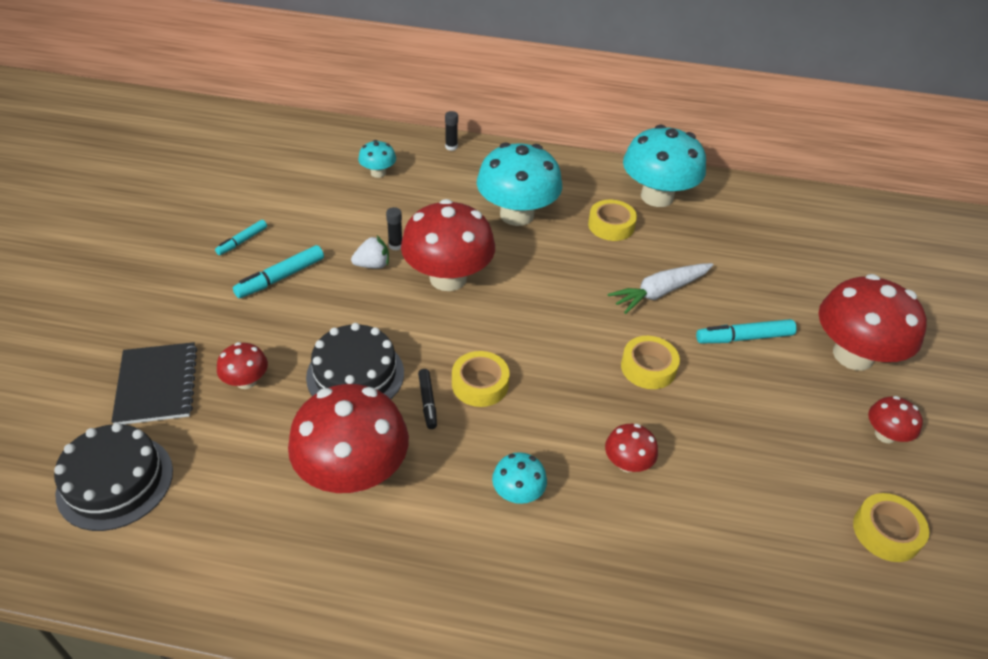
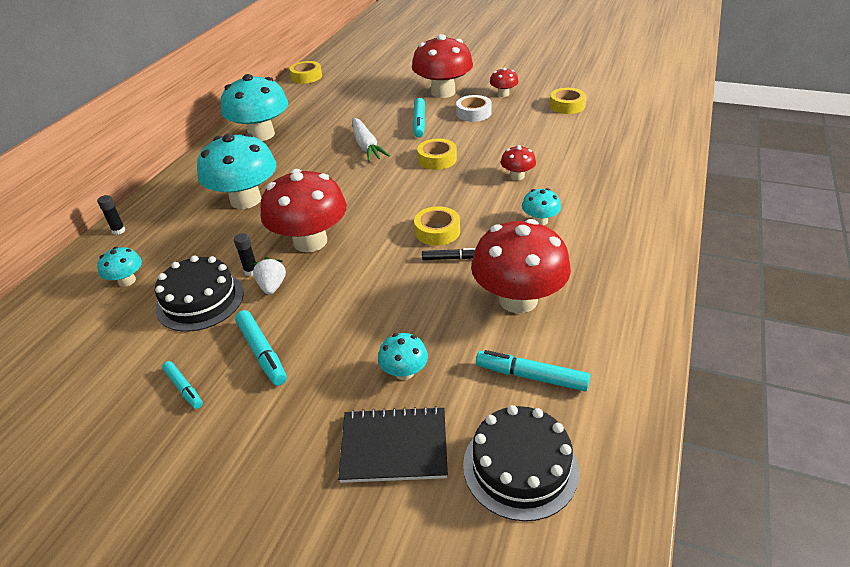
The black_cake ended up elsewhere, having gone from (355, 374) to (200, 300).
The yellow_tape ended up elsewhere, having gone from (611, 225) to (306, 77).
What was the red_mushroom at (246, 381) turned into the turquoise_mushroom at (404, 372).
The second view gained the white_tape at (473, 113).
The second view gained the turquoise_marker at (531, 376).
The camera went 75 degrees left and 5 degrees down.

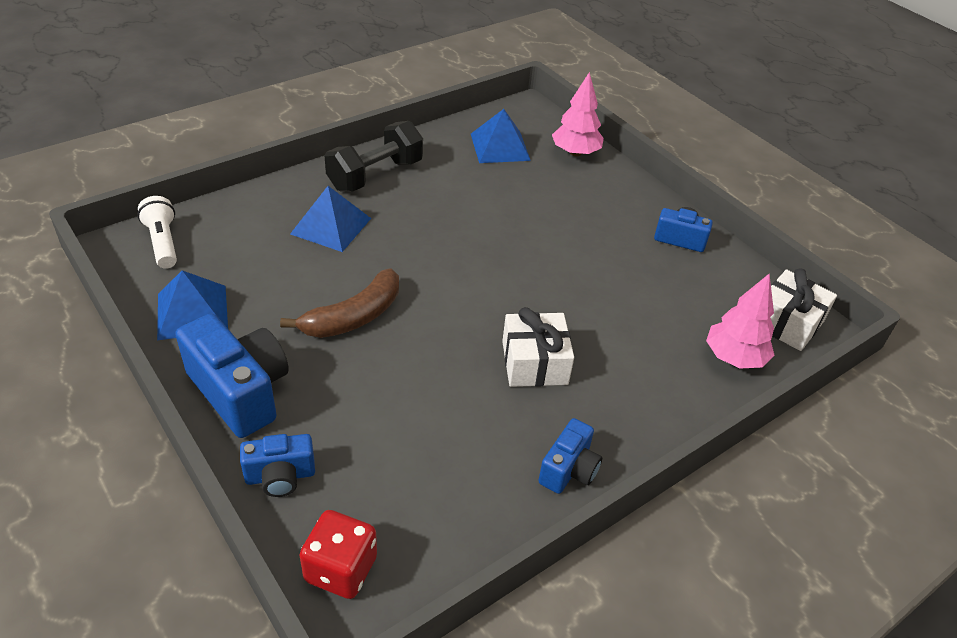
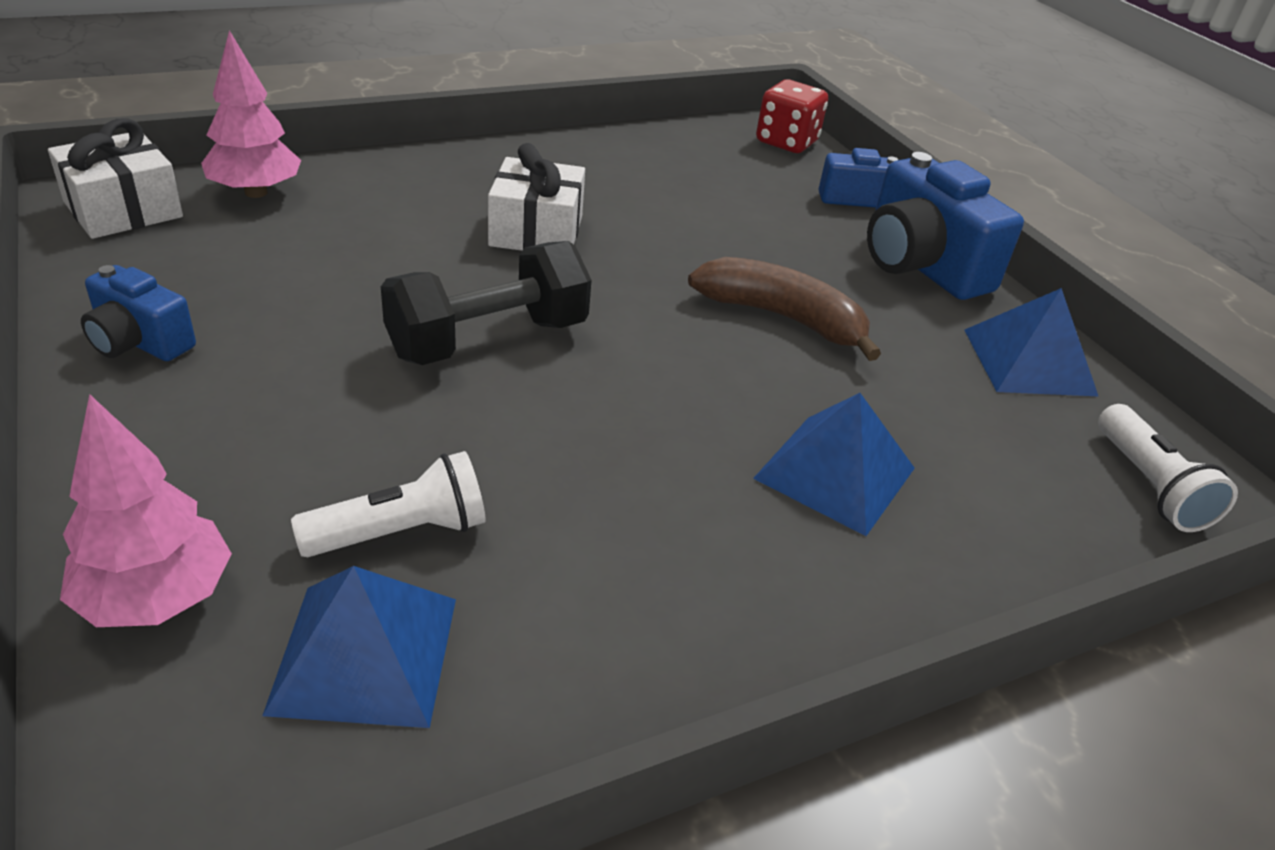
The second view gained the white_flashlight at (401, 532).
The black_dumbbell ended up elsewhere, having gone from (375, 175) to (488, 339).
The brown_banana at (353, 317) ended up facing another way, 60 degrees clockwise from before.
The second view lost the blue_camera at (569, 470).
The camera went 170 degrees left and 5 degrees down.

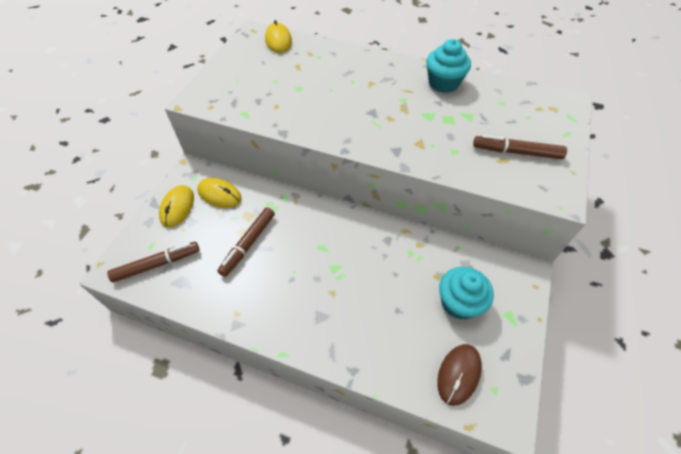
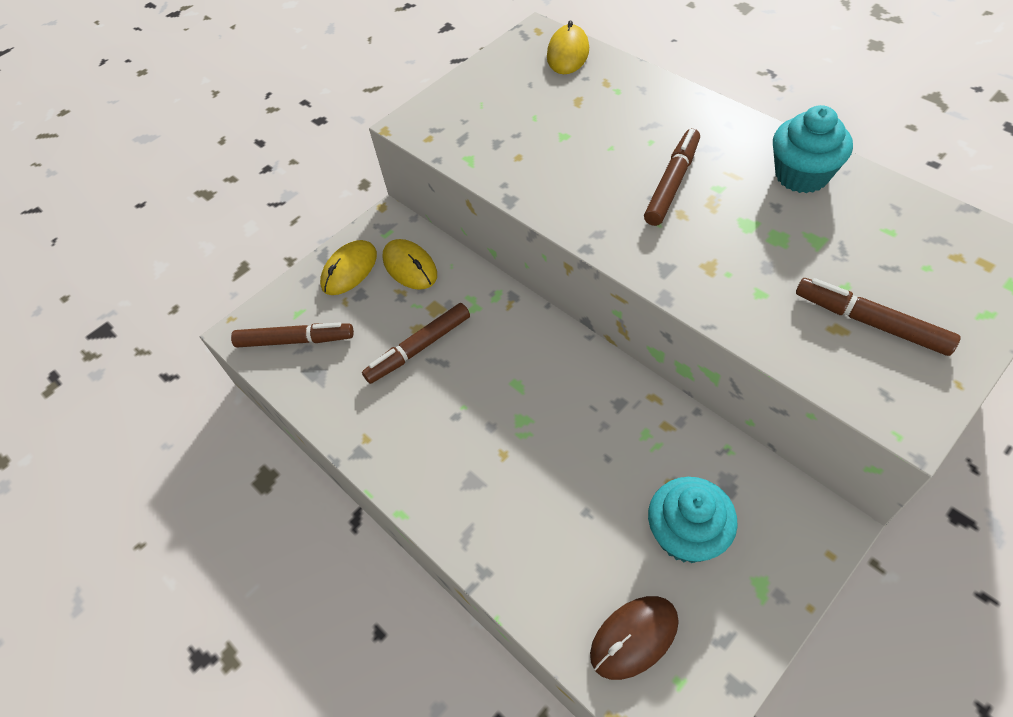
The second view gained the brown_marker at (672, 183).
The camera went 30 degrees right and 0 degrees up.

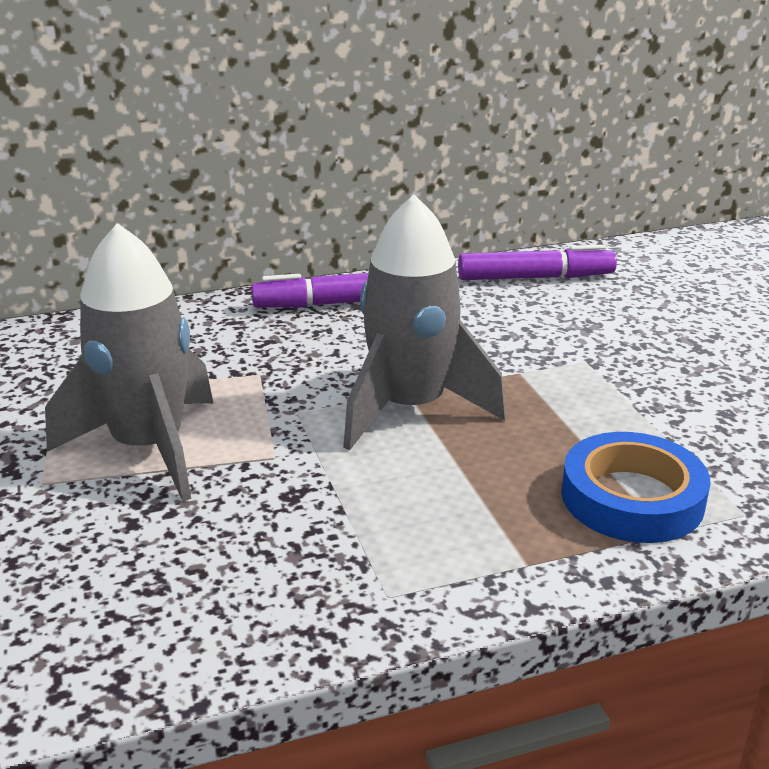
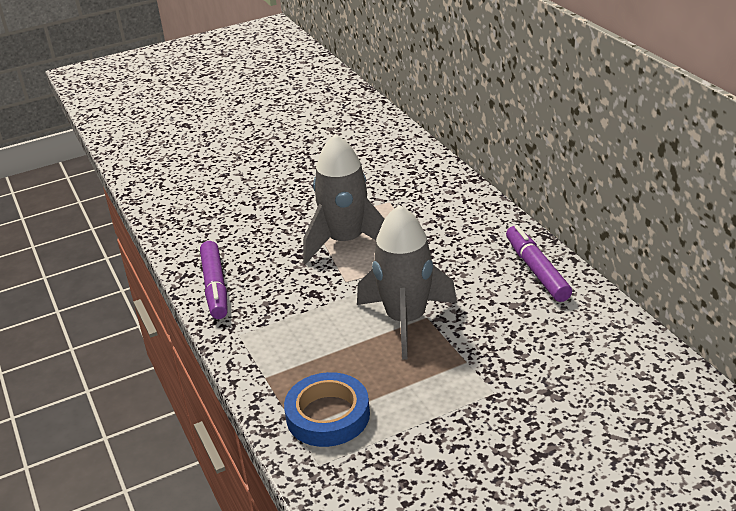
The purple_marker ended up elsewhere, having gone from (535, 278) to (215, 287).
The camera went 85 degrees right and 5 degrees up.

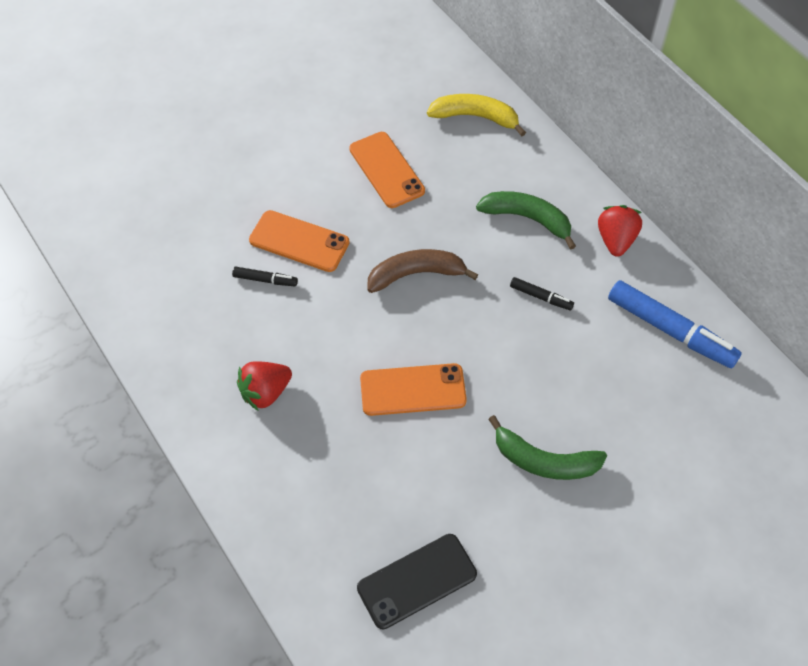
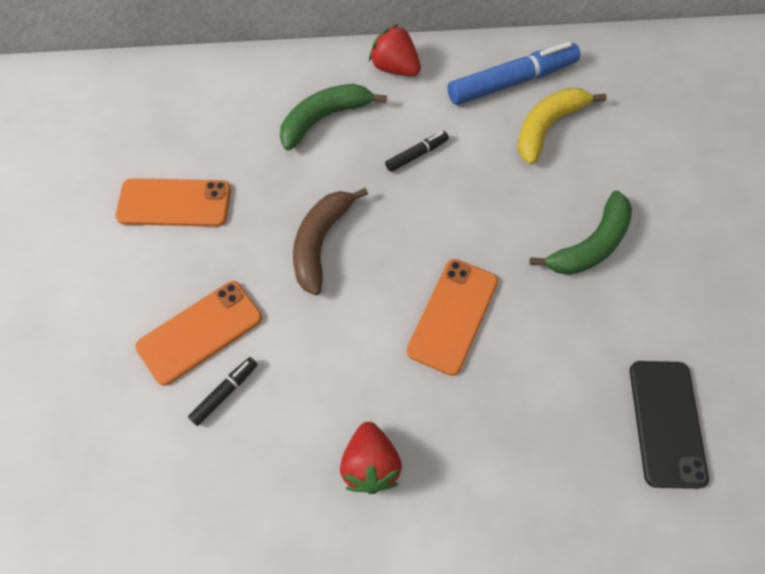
The yellow_banana ended up elsewhere, having gone from (475, 117) to (547, 127).
The camera went 60 degrees left and 5 degrees up.

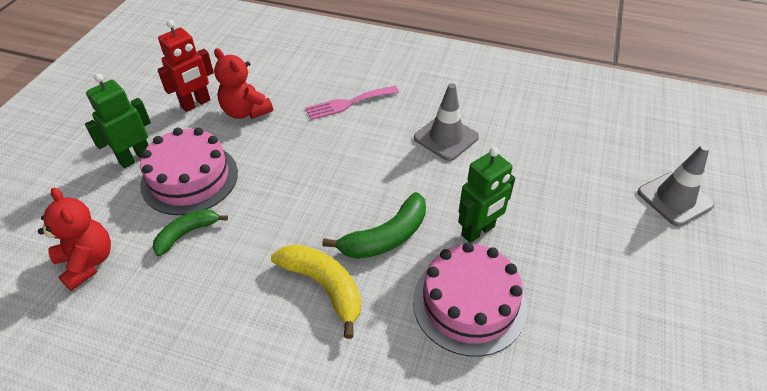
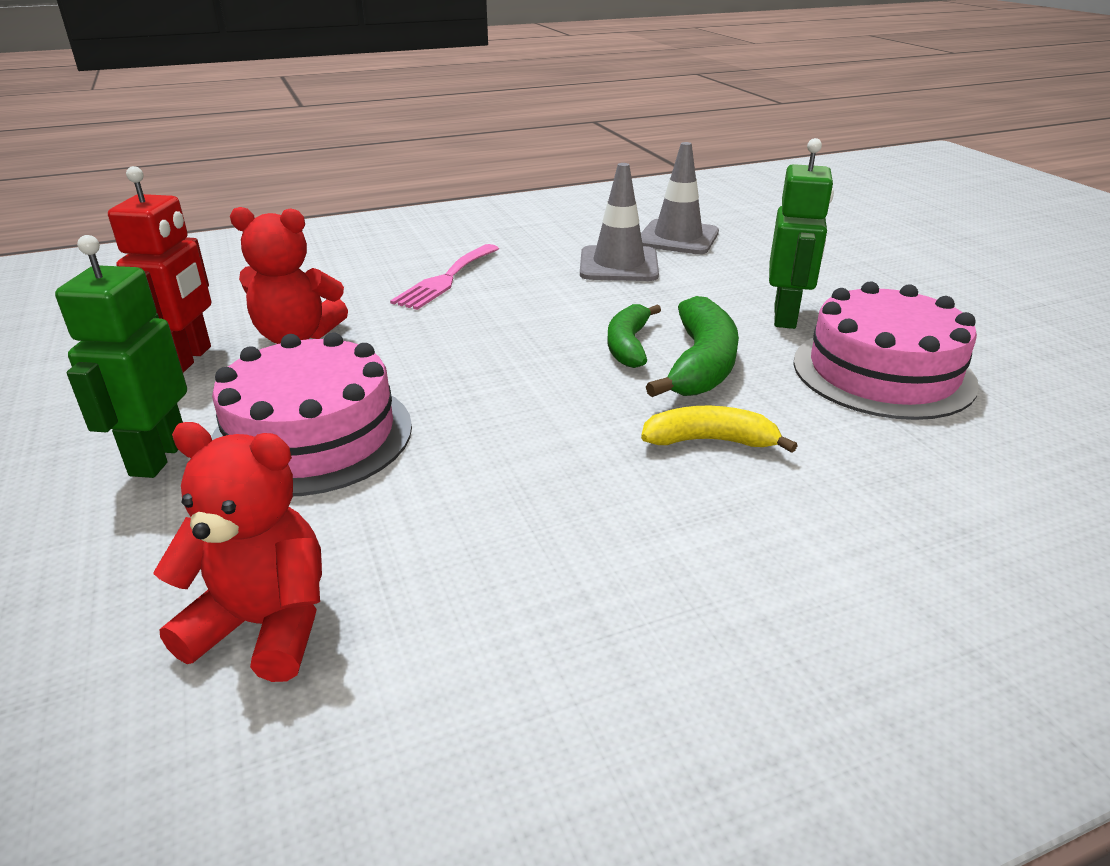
The green_banana ended up elsewhere, having gone from (187, 233) to (628, 345).
The grey_traffic_cone ended up elsewhere, having gone from (674, 199) to (677, 238).
The size of the yellow_banana at (324, 286) changed by a factor of 0.67.
The camera went 40 degrees left and 15 degrees down.

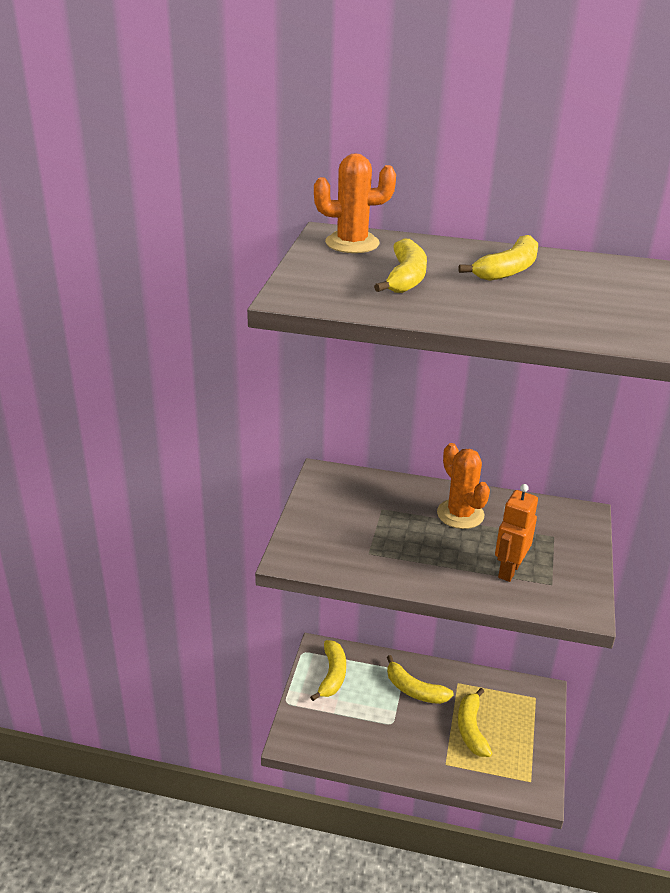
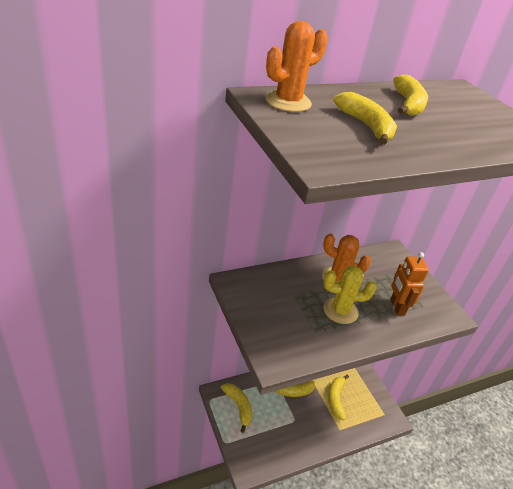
The second view gained the yellow_cactus at (340, 311).
The yellow_banana at (471, 729) ended up facing another way, 45 degrees clockwise from before.
The camera went 40 degrees left and 5 degrees up.

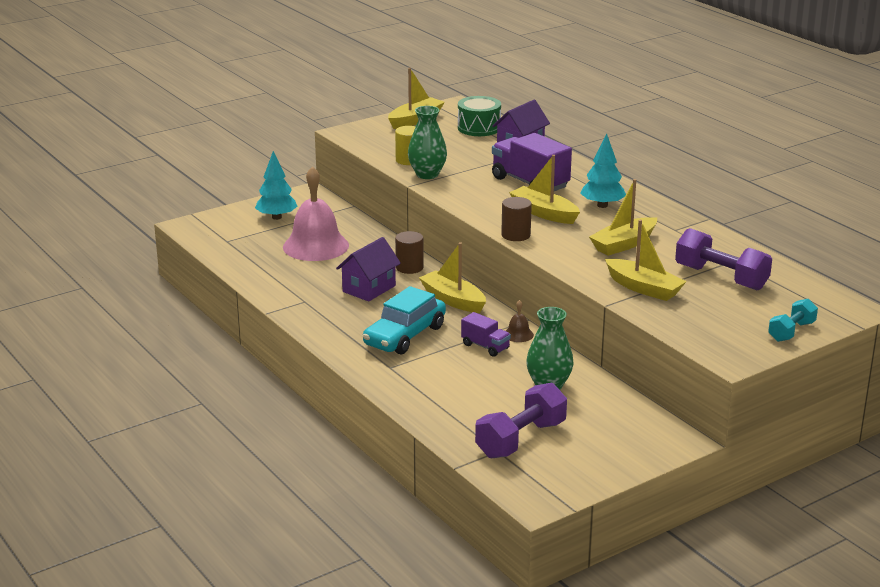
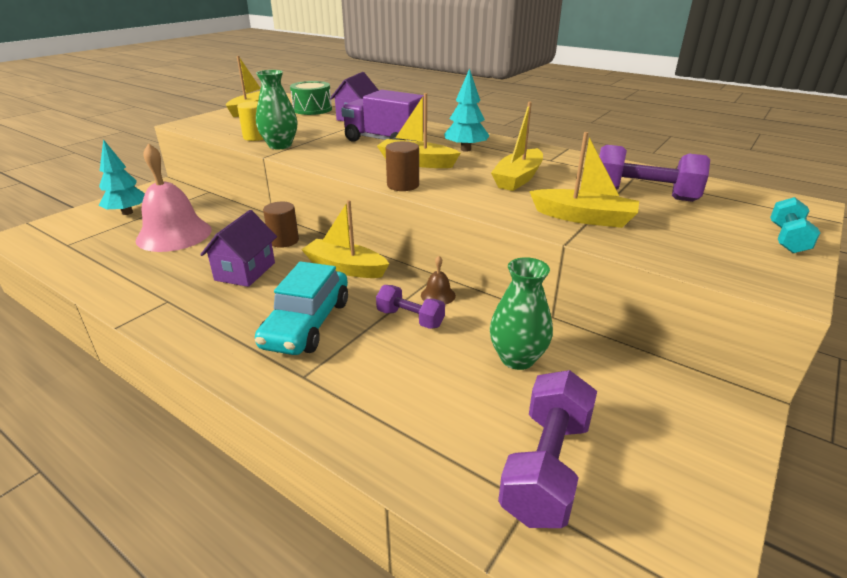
Where the purple_truck stood at (485, 346), the purple_dumbbell came to stand at (410, 318).
The camera went 20 degrees left and 5 degrees up.

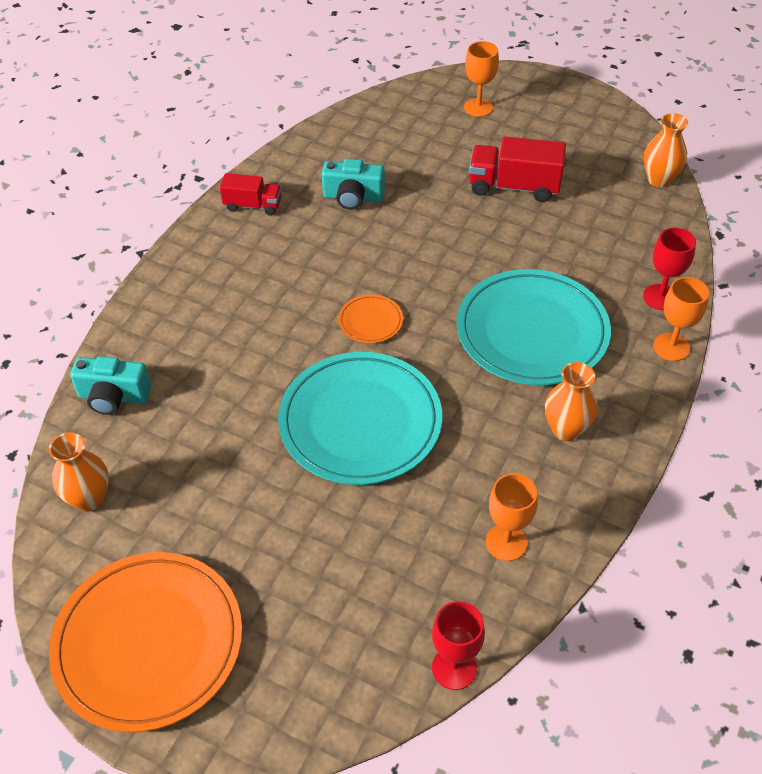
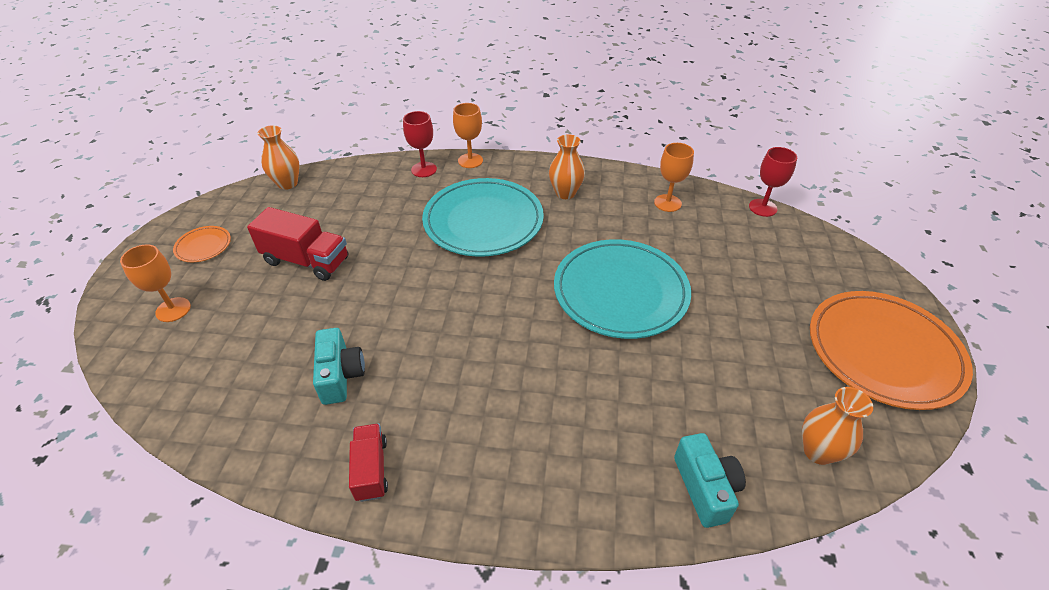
The orange_plate ended up elsewhere, having gone from (370, 321) to (203, 246).
The red_truck at (514, 186) ended up facing another way, 60 degrees counterclockwise from before.
The camera went 110 degrees left and 5 degrees down.

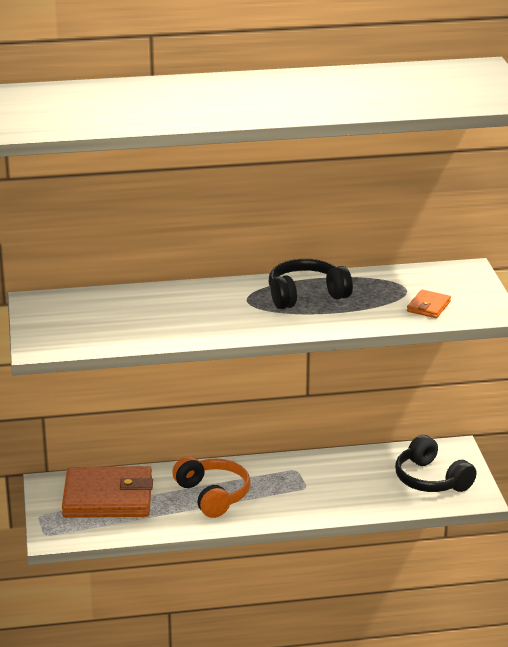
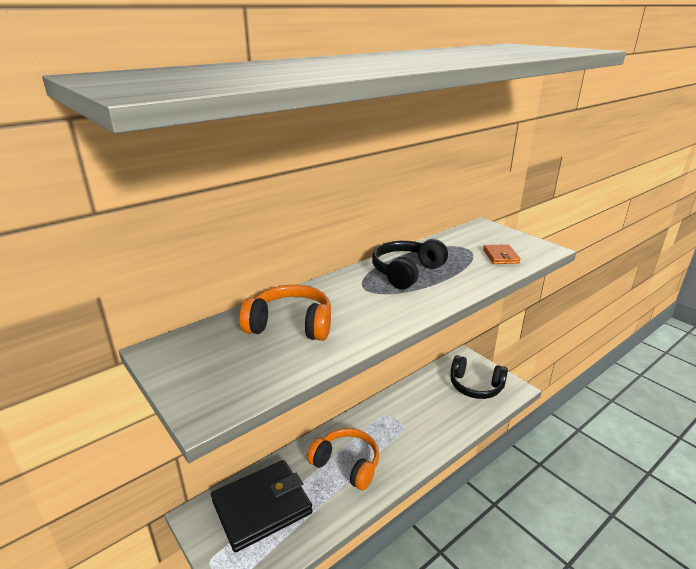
What was the orange_wallet at (108, 497) turned into the black_wallet at (262, 507).
The second view gained the orange_headphones at (291, 325).
The camera went 30 degrees left and 0 degrees up.

